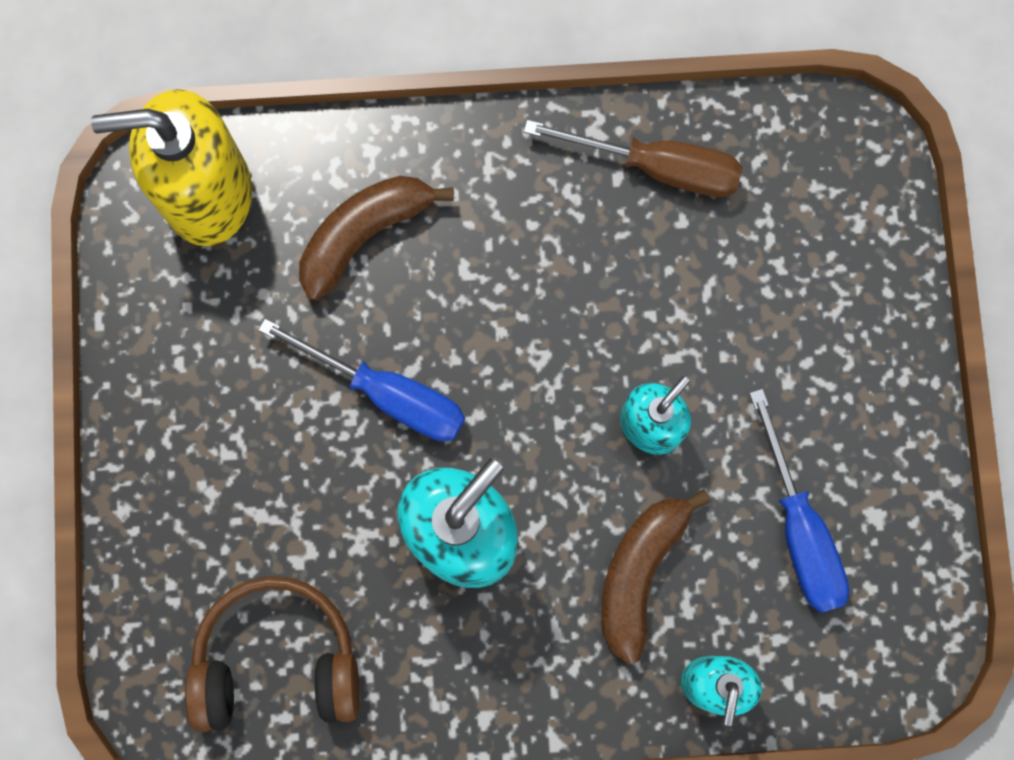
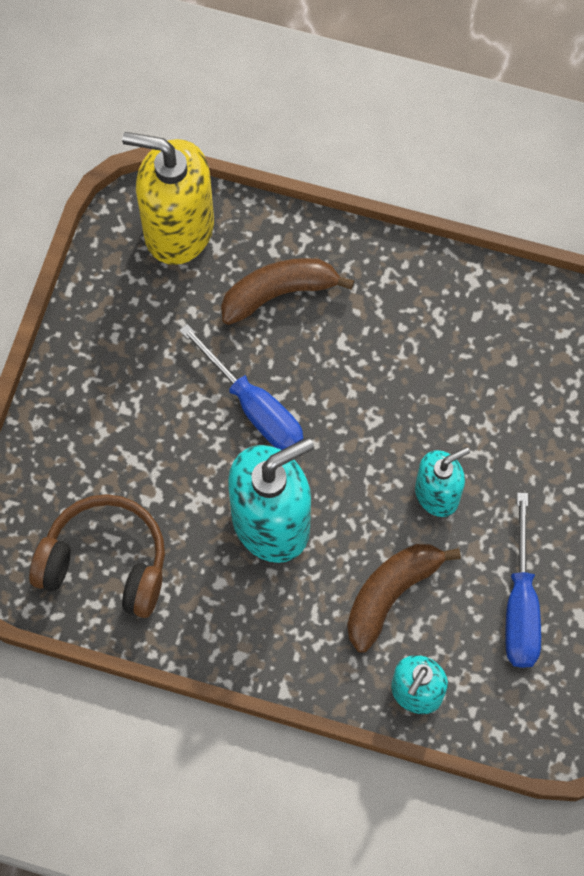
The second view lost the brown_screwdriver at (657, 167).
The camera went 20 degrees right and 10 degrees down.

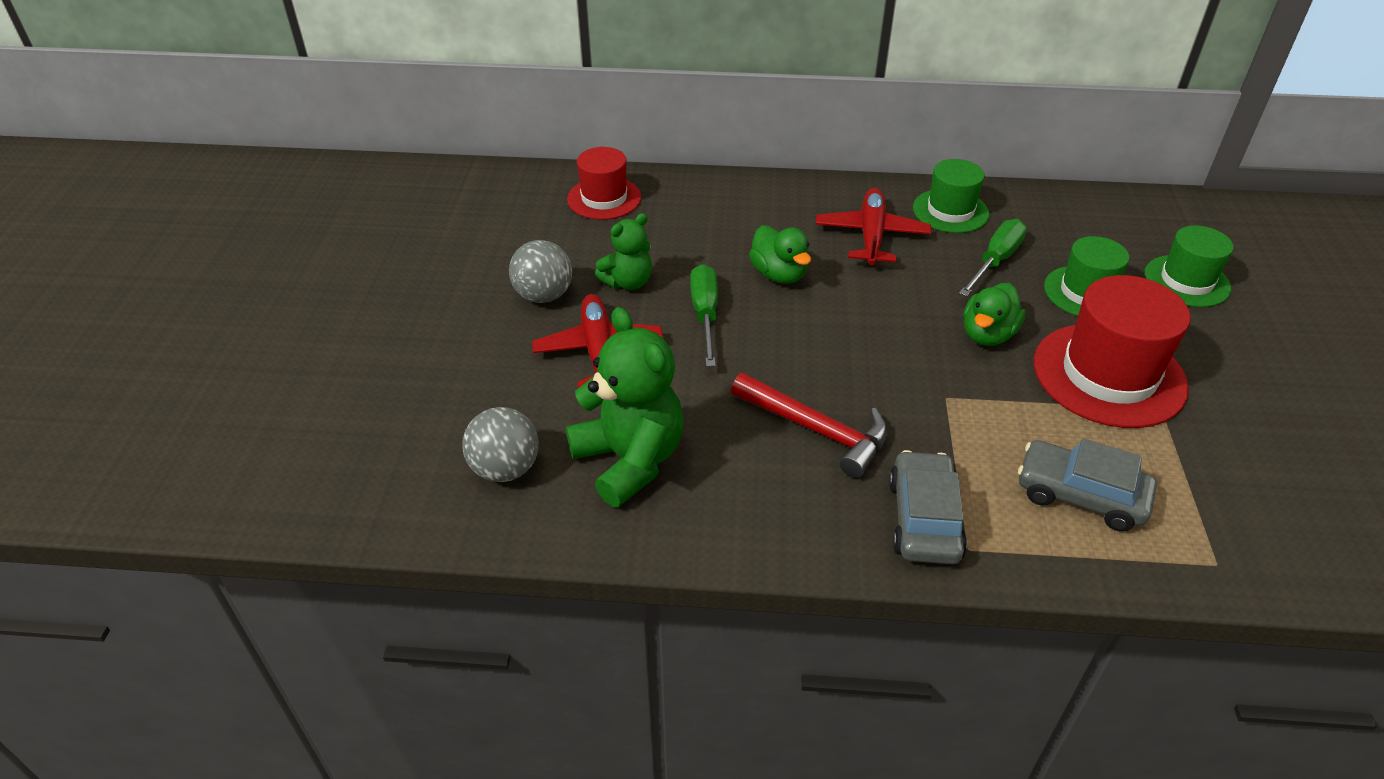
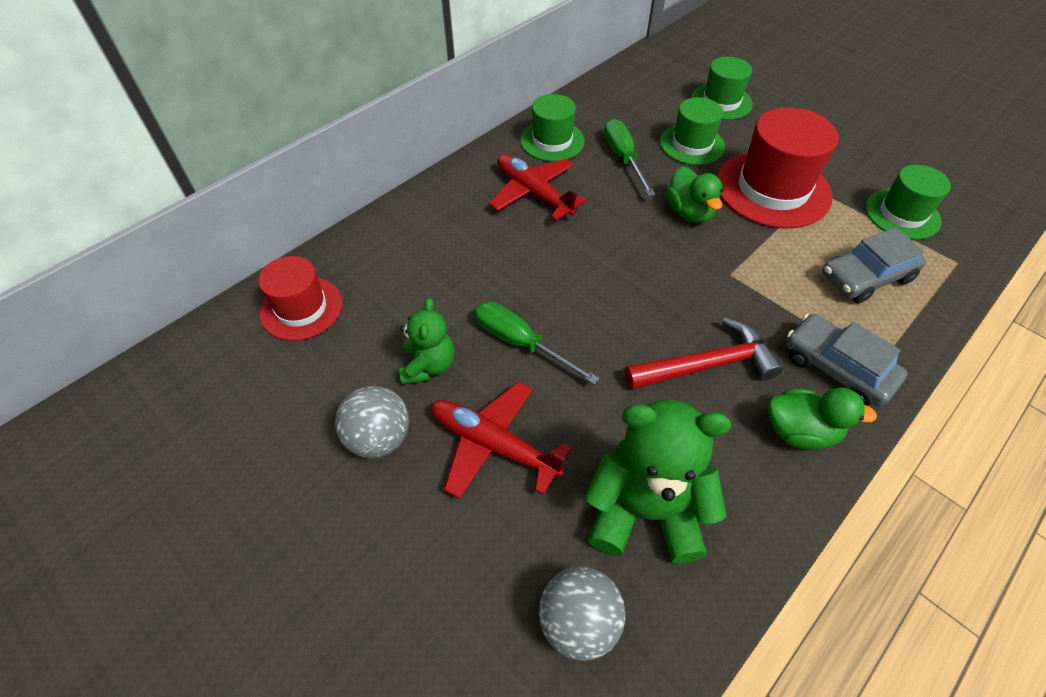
The green_duck ended up elsewhere, having gone from (779, 274) to (799, 431).
The second view gained the green_hat at (902, 214).
The camera went 50 degrees left and 10 degrees up.

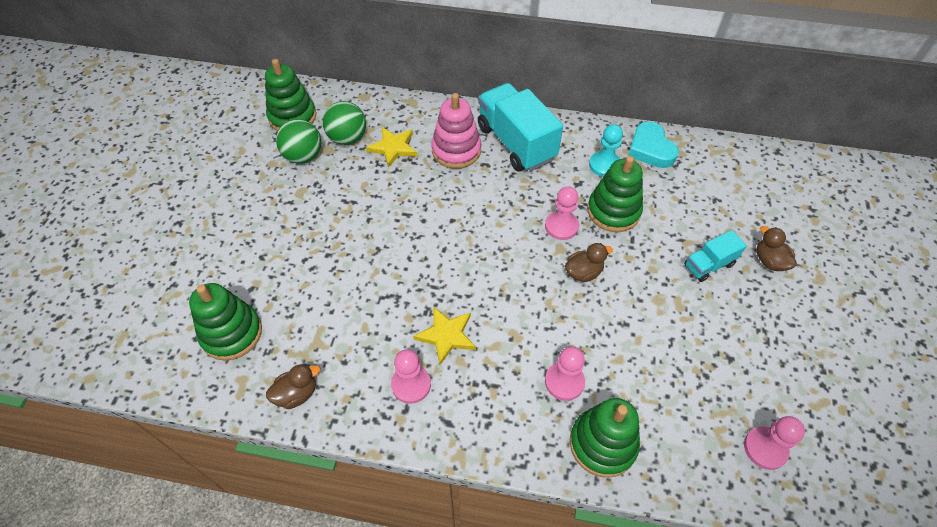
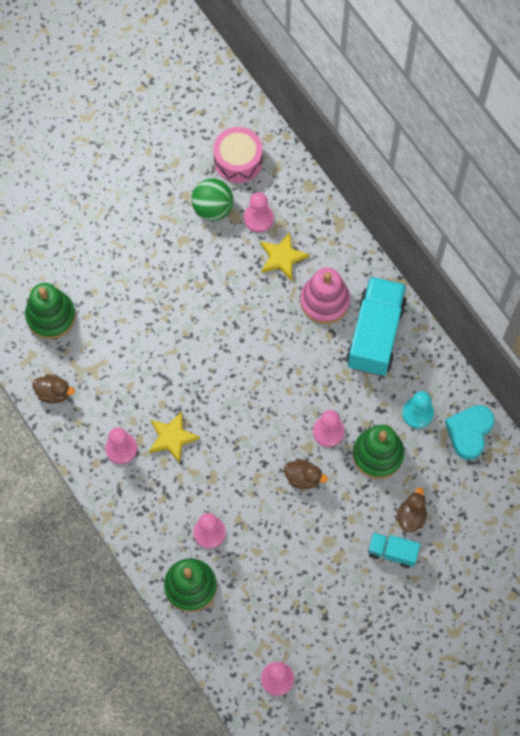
Where the green_stacking_toy stood at (292, 117), the pink_drum came to stand at (238, 160).
Where the green_ball stood at (347, 138), the pink_pawn came to stand at (258, 218).
The brown_duck ended up elsewhere, having gone from (769, 261) to (411, 516).
The camera went 45 degrees right and 15 degrees up.

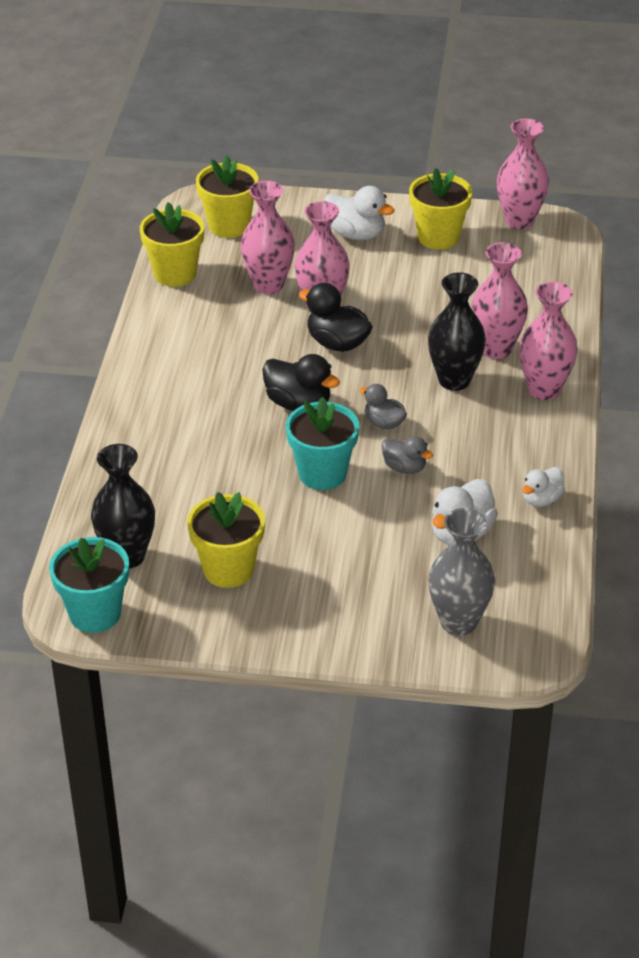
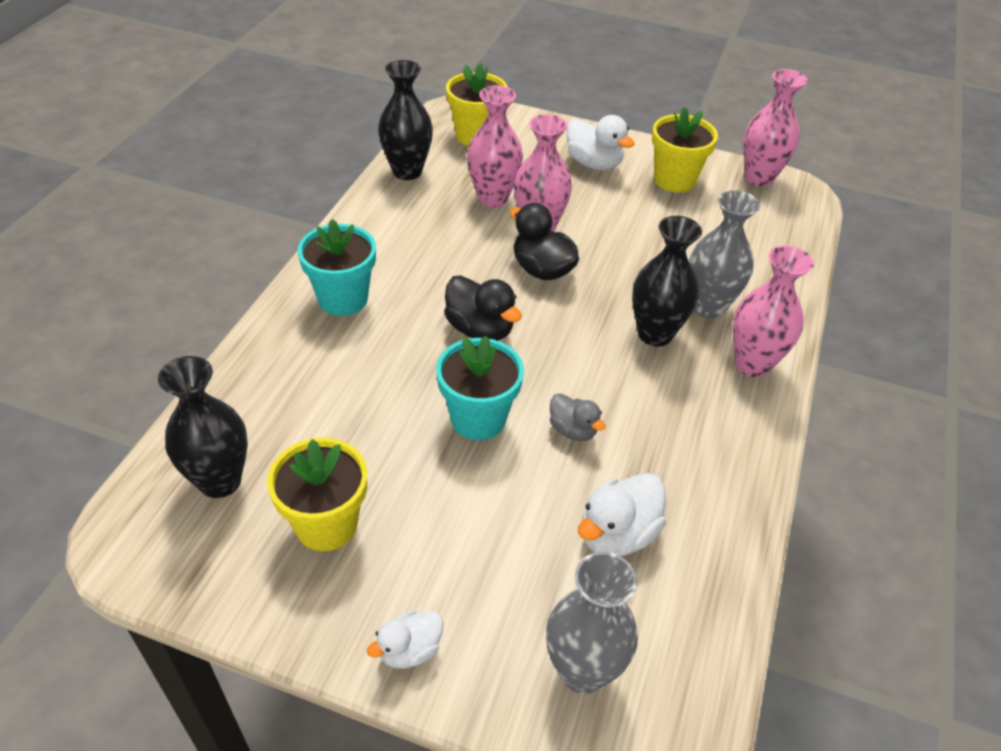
The turquoise_flower_pot ended up elsewhere, having gone from (95, 613) to (343, 299).
The white_duck ended up elsewhere, having gone from (541, 499) to (409, 650).
Where the yellow_flower_pot stood at (175, 274), the black_vase came to stand at (407, 171).
What was the pink_vase at (496, 349) turned into the grey_vase at (708, 307).
The second view lost the grey_duck at (384, 423).
The camera went 10 degrees right and 5 degrees up.

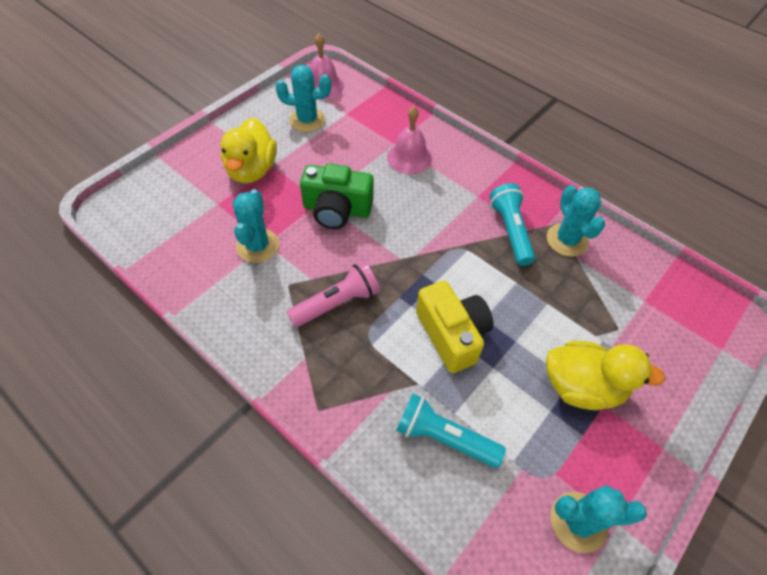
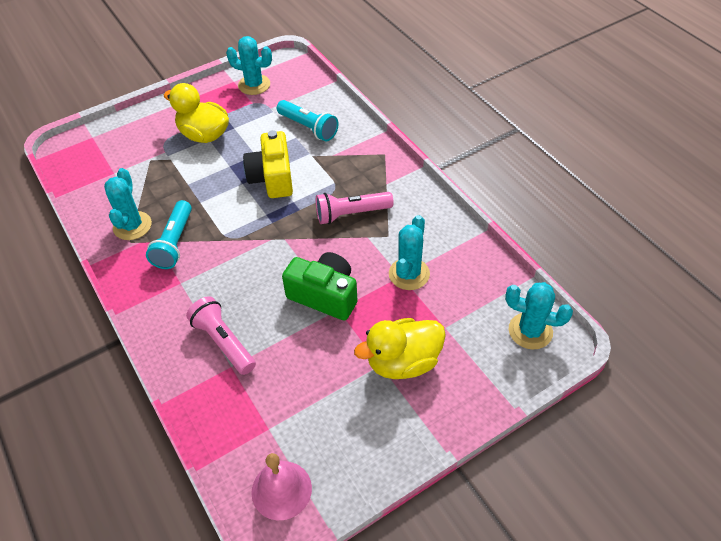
Where the pink_bell stood at (409, 157), the pink_flashlight came to stand at (224, 342).
The yellow_duck at (252, 170) ended up facing another way, 135 degrees counterclockwise from before.
The turquoise_cactus ended up elsewhere, having gone from (307, 120) to (530, 331).
The camera went 160 degrees left and 5 degrees down.

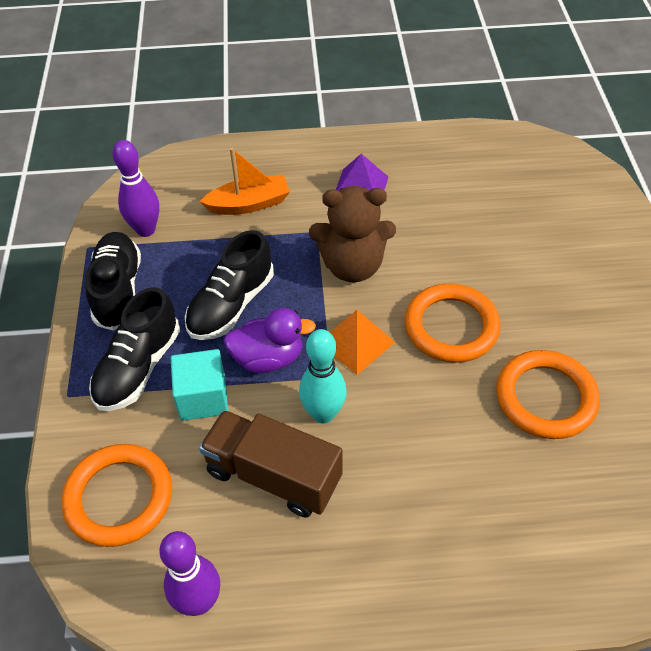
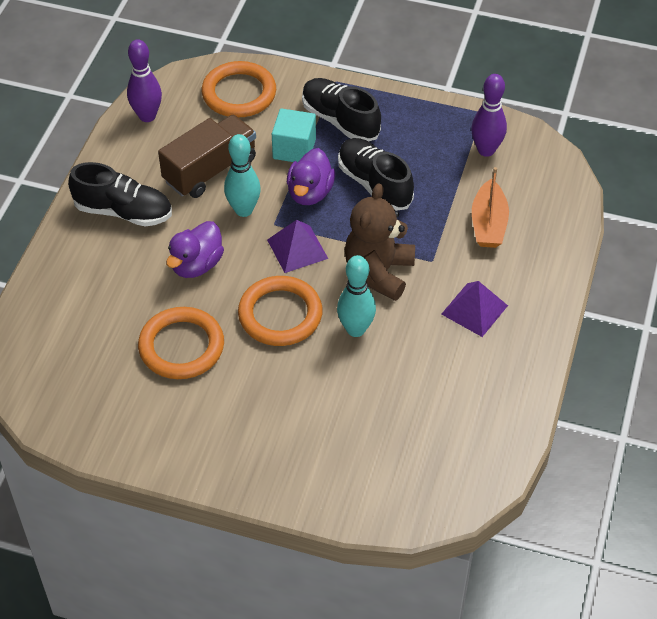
The black_shoe ended up elsewhere, having gone from (118, 290) to (123, 212).
The second view gained the purple_duck at (196, 265).
What was the orange_pyramid at (356, 342) turned into the purple_pyramid at (297, 249).
The second view gained the turquoise_bowling_pin at (356, 329).
The camera went 110 degrees right and 0 degrees up.

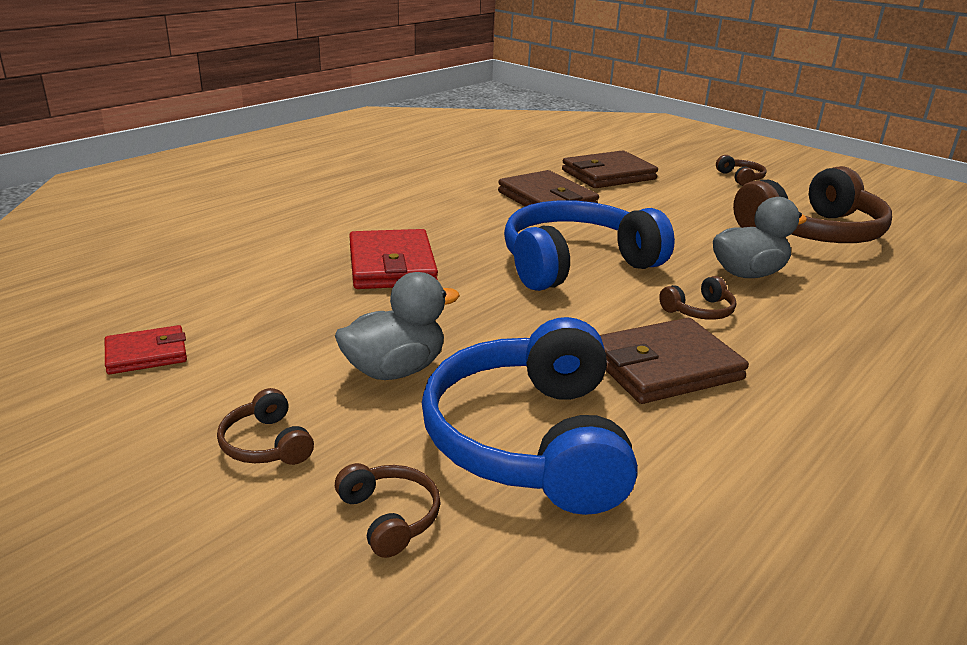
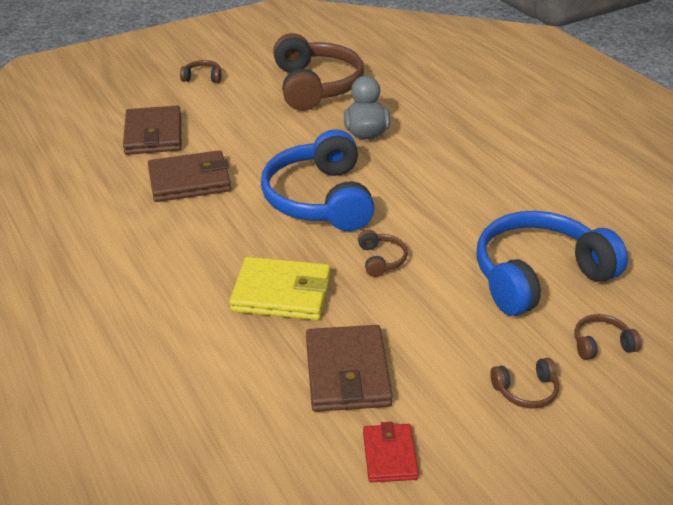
What was the red_wallet at (391, 265) turned into the yellow_wallet at (281, 293).
The brown_wallet ended up elsewhere, having gone from (664, 367) to (347, 372).
The brown_headphones ended up elsewhere, having gone from (699, 311) to (381, 259).
The blue_headphones at (530, 440) ended up facing another way, 135 degrees clockwise from before.
The second view lost the grey_duck at (395, 370).
The camera went 70 degrees left and 10 degrees up.

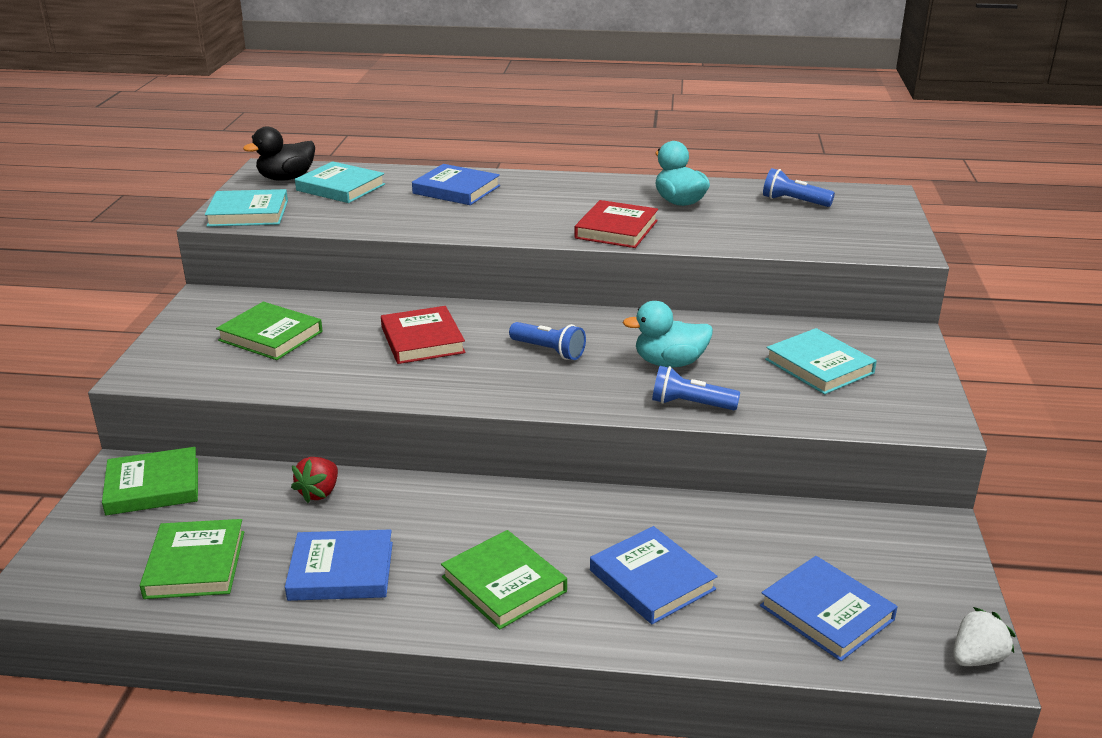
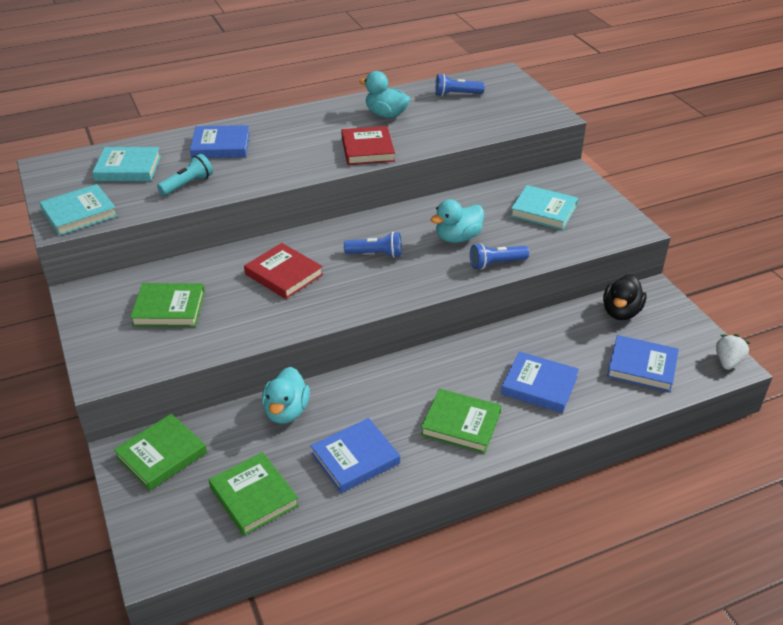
The second view gained the turquoise_flashlight at (187, 184).
Where the red_strawberry stood at (319, 493), the turquoise_duck came to stand at (286, 411).
The black_duck ended up elsewhere, having gone from (286, 178) to (621, 312).
The camera went 30 degrees left and 10 degrees up.

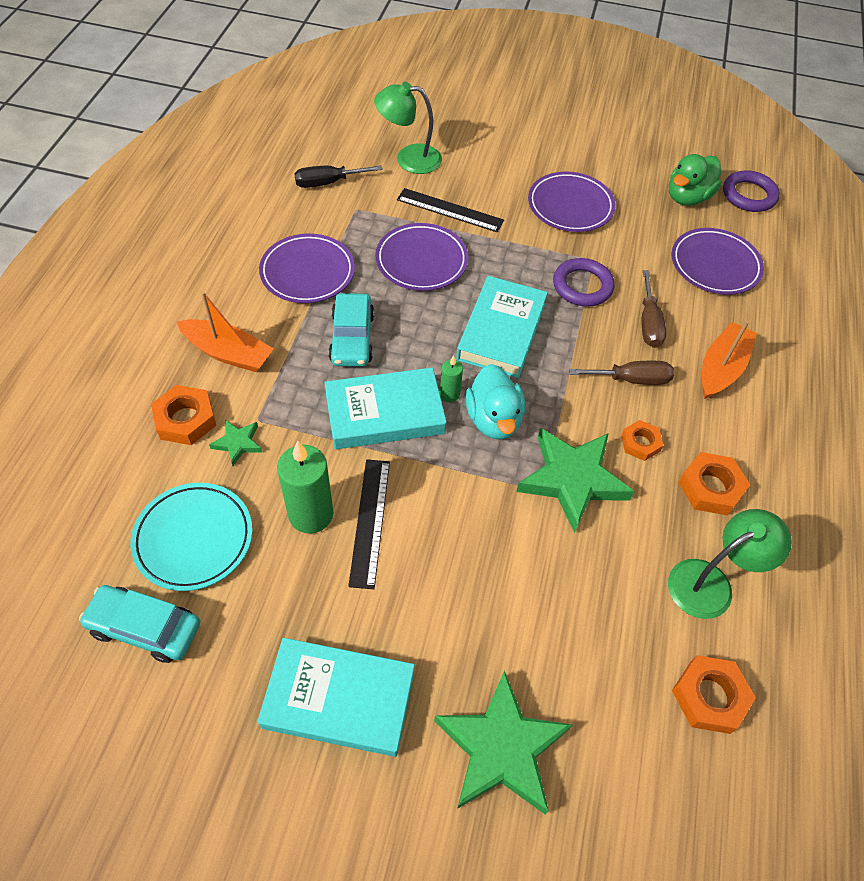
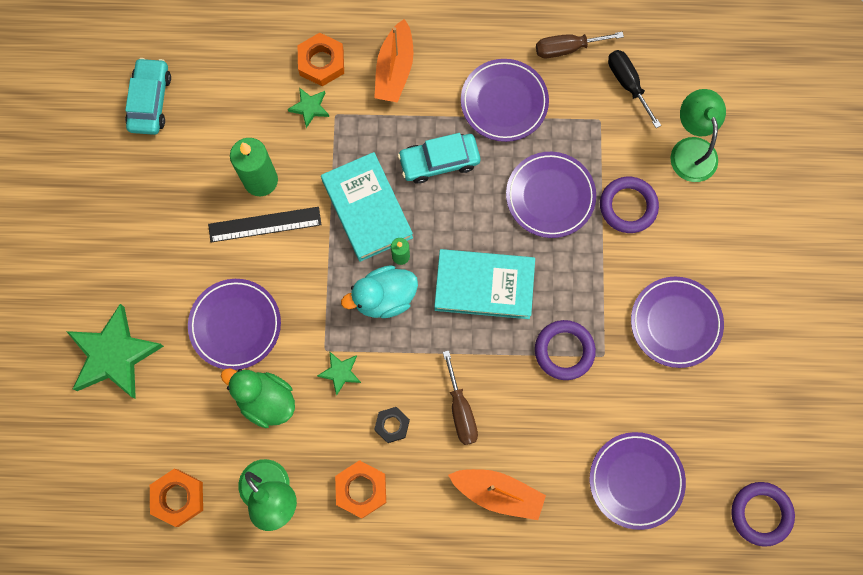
The second view gained the purple_plate at (235, 325).
The green_duck ended up elsewhere, having gone from (687, 197) to (266, 400).
The size of the green_star at (572, 480) changed by a factor of 0.46.
What was the orange_nut at (640, 443) turned into the black_nut at (392, 425).
The brown_screwdriver ended up elsewhere, having gone from (649, 323) to (567, 48).
Where the black_ruler stood at (450, 210), the purple_ring came to stand at (628, 206).
The second view lost the turquoise_plate at (193, 538).
The second view lost the turquoise_book at (339, 699).
The camera went 80 degrees right and 20 degrees up.

